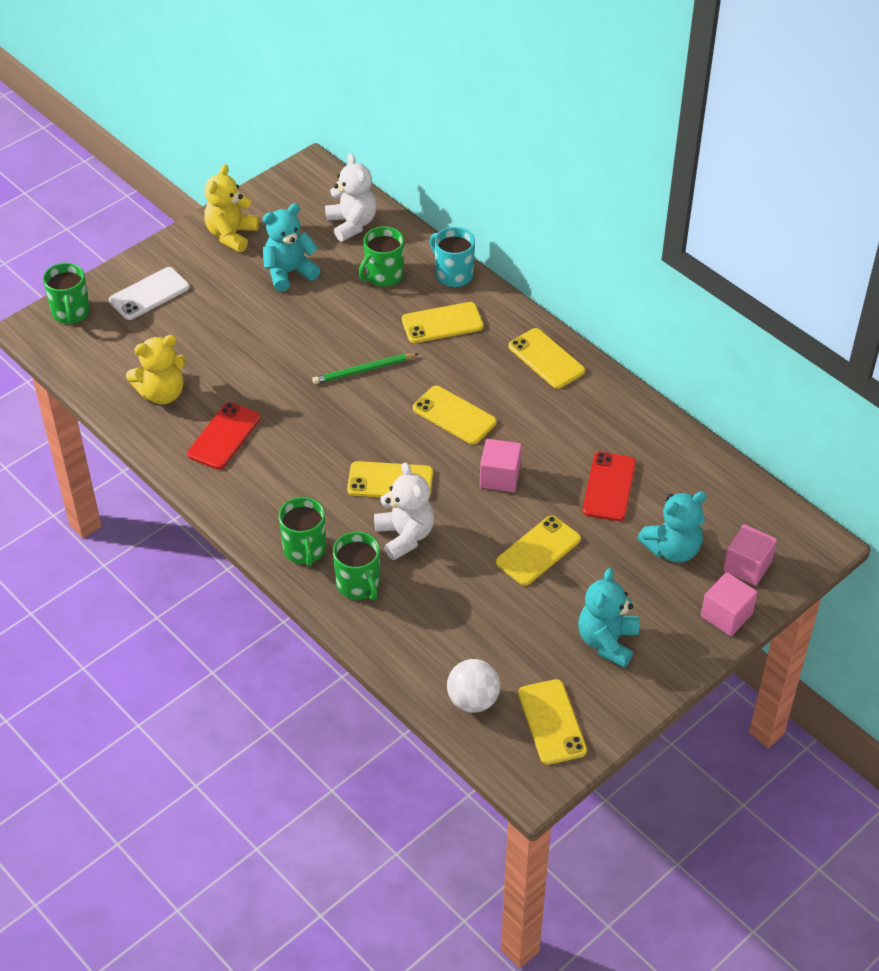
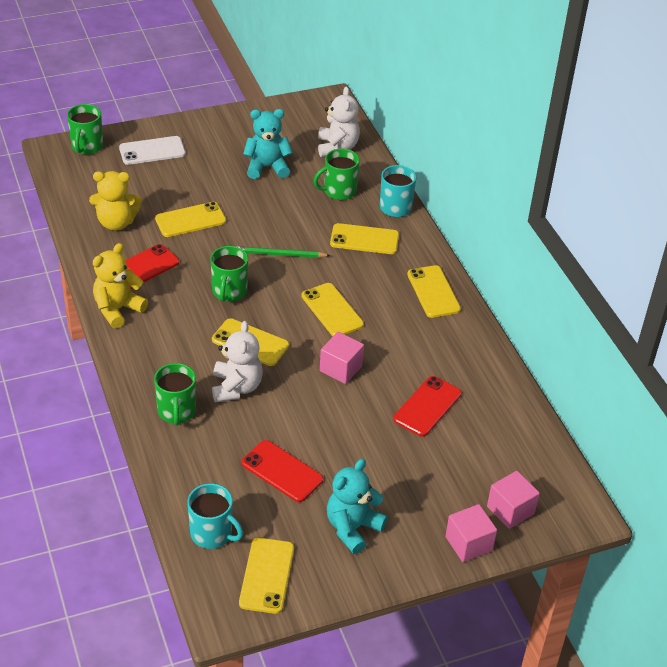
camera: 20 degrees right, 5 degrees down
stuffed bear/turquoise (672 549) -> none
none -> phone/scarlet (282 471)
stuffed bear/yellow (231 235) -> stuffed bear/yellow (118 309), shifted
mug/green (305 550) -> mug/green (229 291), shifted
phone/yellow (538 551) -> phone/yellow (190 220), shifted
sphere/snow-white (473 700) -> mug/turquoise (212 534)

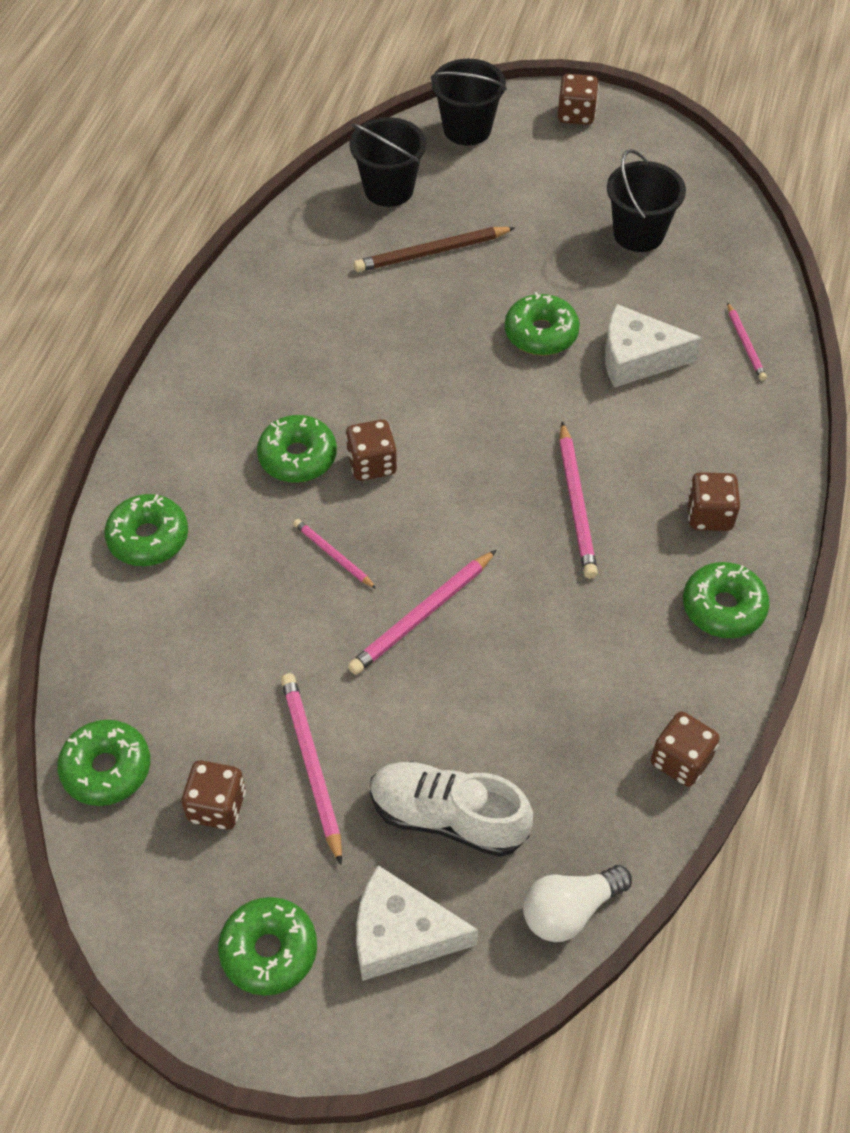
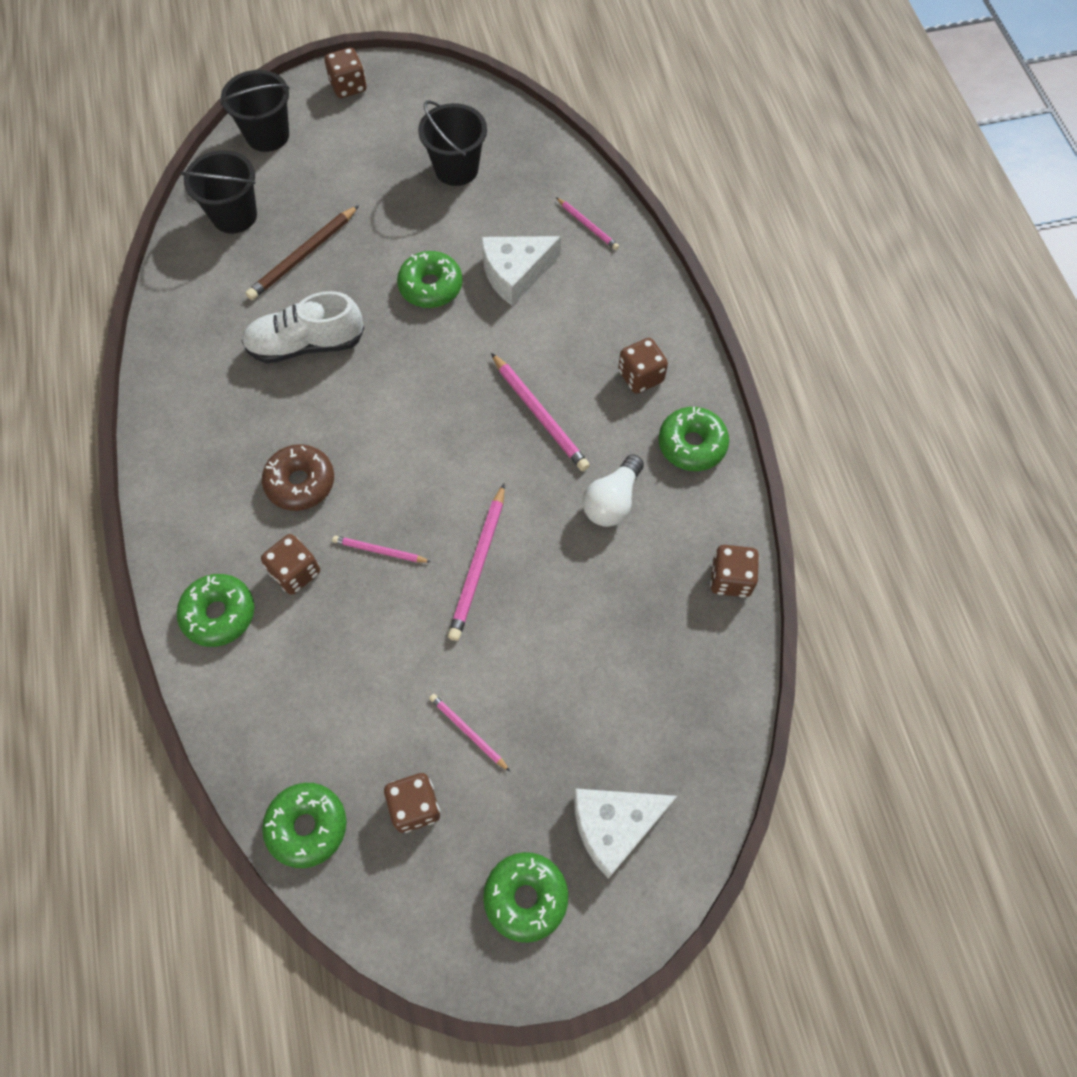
camera: 30 degrees left, 10 degrees up
die/russet (372 464) -> die/russet (295 572), shifted
lace-up shoe/snow-white (447 817) -> lace-up shoe/snow-white (306 345), shifted
light bulb/snow-white (569 910) -> light bulb/snow-white (612 501), shifted
glazed donut/green (297 457) -> glazed donut/russet (300 483)
lead pencil/rose-pink (312 766) -> lead pencil/rose-pink (468 732), x0.59

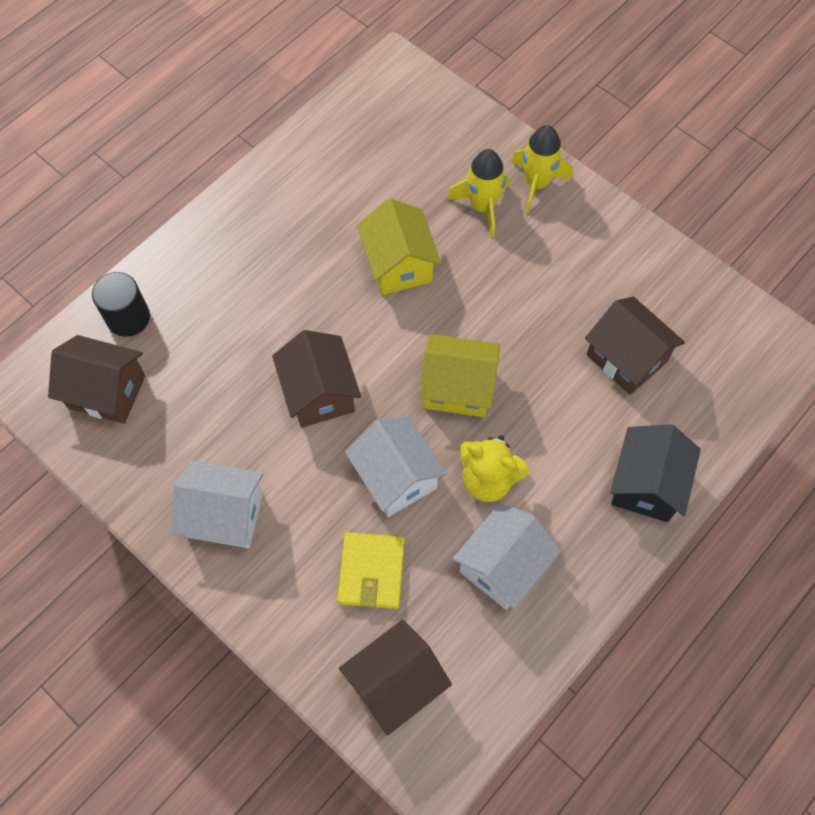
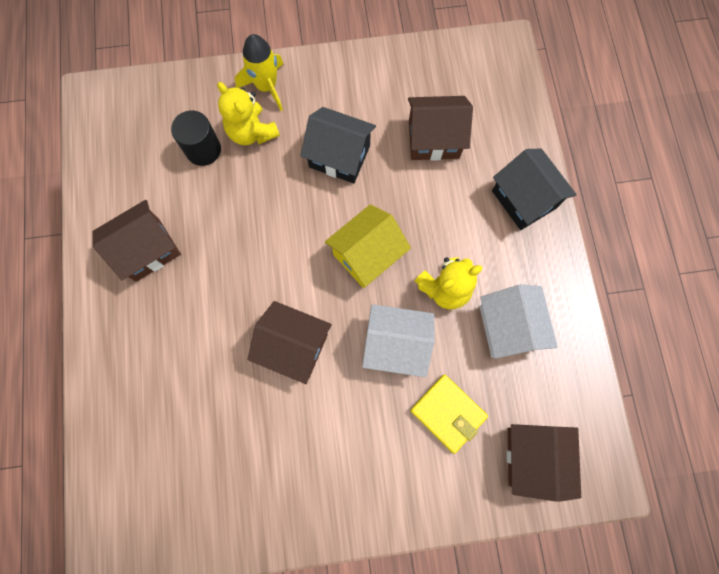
camera: 50 degrees left, 10 degrees up
cottage/snow-white (225 515) -> none
cottage/yellow (399 264) -> none
none -> cottage/jet-black (339 156)
cottage/russet (107 391) -> cottage/russet (147 249), shifted
cylinder shape/jet-black (128 318) -> cylinder shape/jet-black (203 150), shifted
spaceship/yellow (482 206) -> stuffed bear/yellow (252 132)

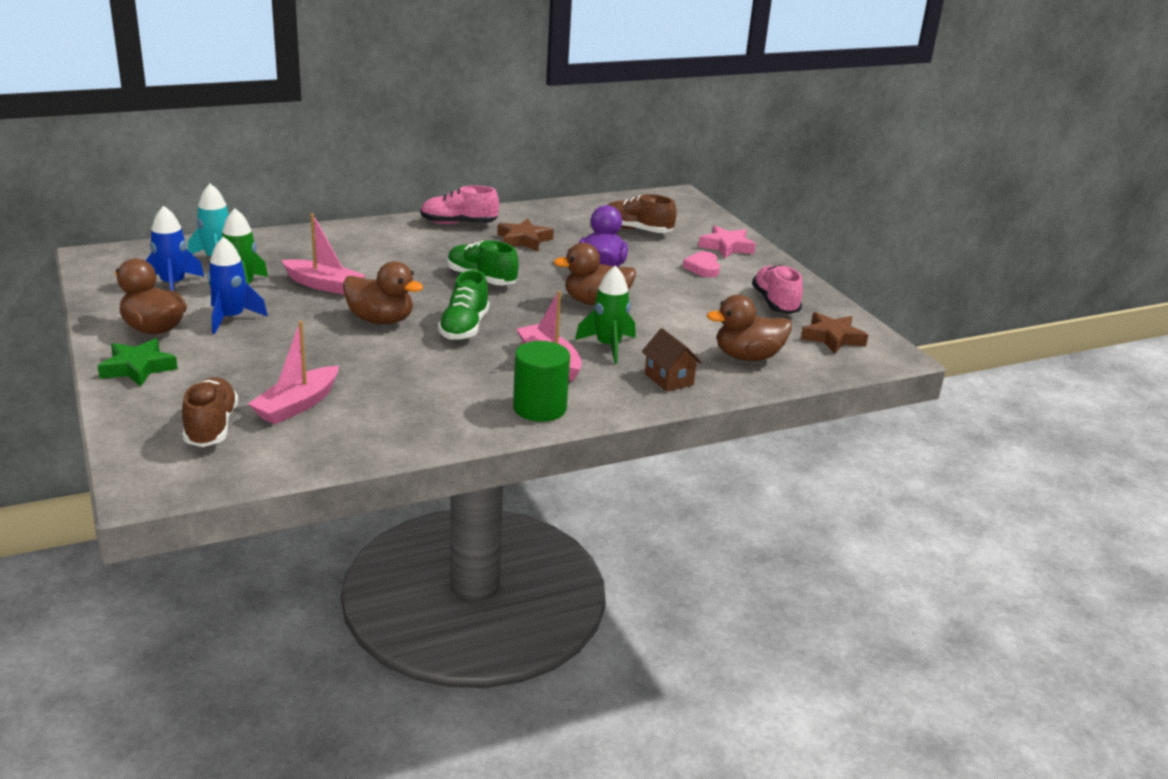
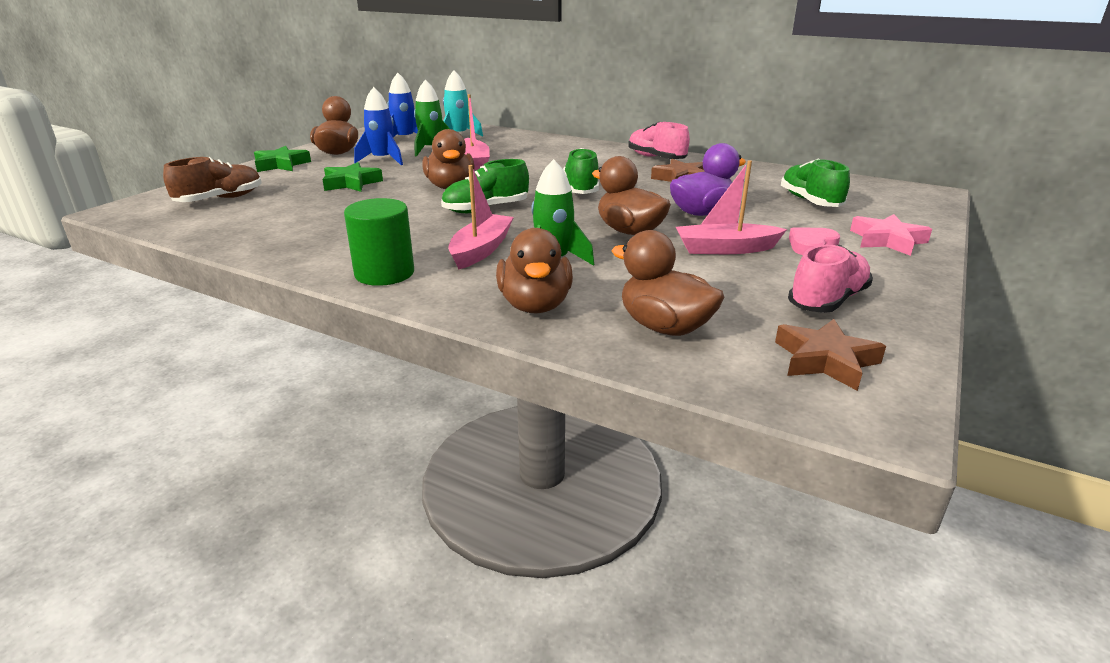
camera: 55 degrees right, 0 degrees up
none -> star/green (351 183)
toy boat/rose-pink (297 405) -> toy boat/rose-pink (725 249), shifted
cottage/russet (669 379) -> rubber duck/russet (535 305)
lace-up shoe/russet (636 230) -> lace-up shoe/green (810 201)

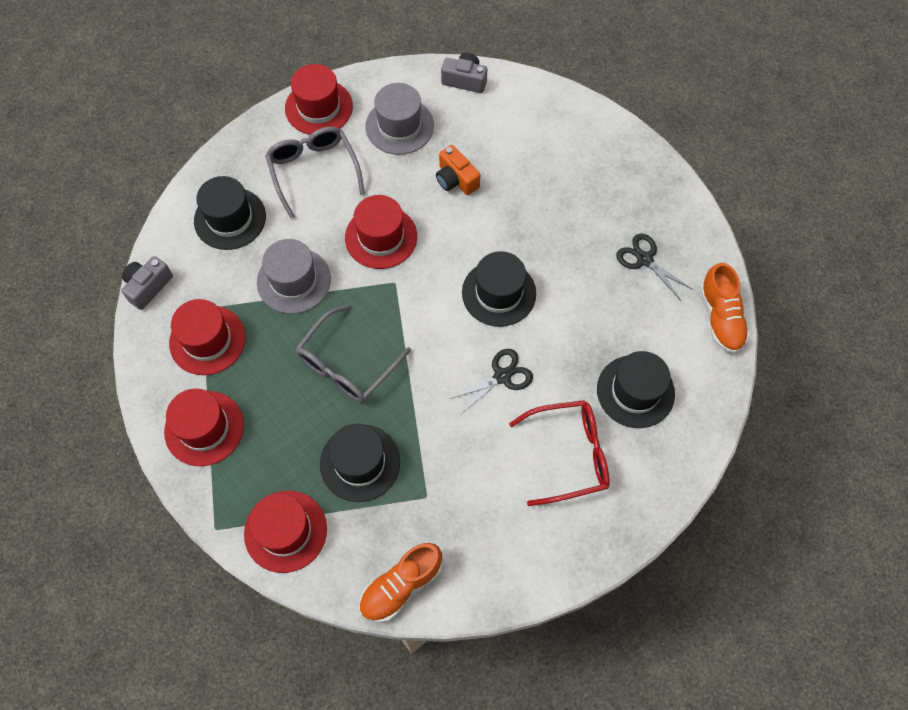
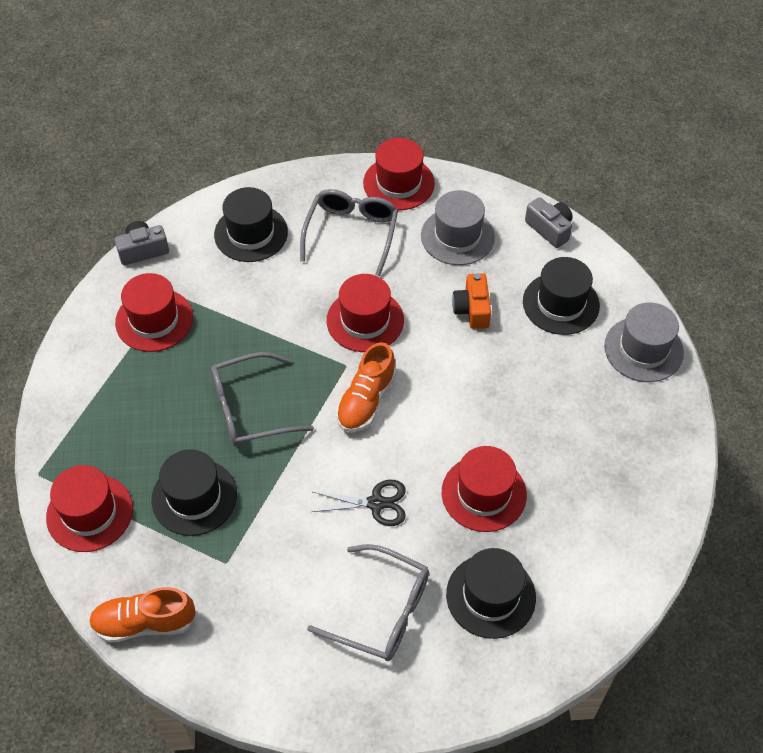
camera: 35 degrees right, 10 degrees down
pair of scissors/jet-black (644 259) -> none
top hat/scarlet (204 428) -> top hat/scarlet (484 493), shifted
top hat/grey (294 280) -> top hat/grey (643 349), shifted
top hat/jet-black (499 293) -> top hat/jet-black (561 303), shifted
lace-up shoe/bright orange (720 317) -> lace-up shoe/bright orange (366 400), shifted
glasses/scarlet (569 454) -> glasses/grey (381 611)

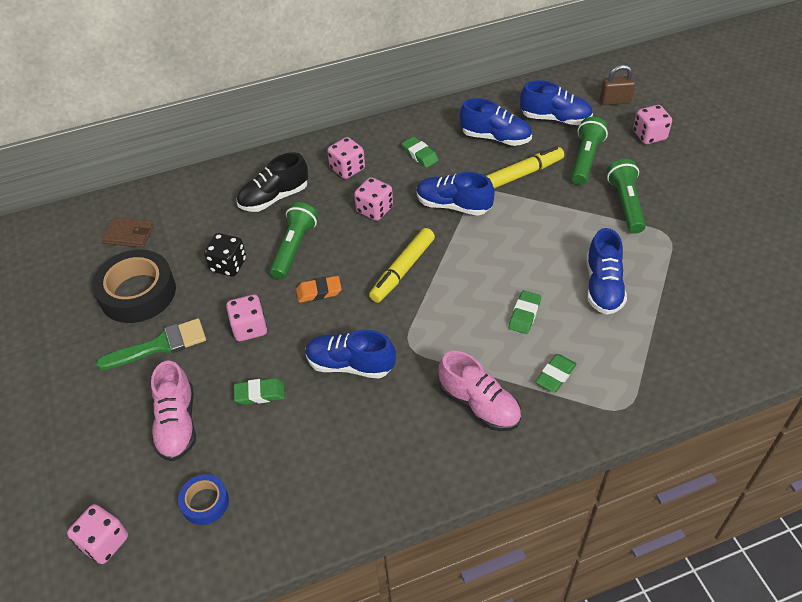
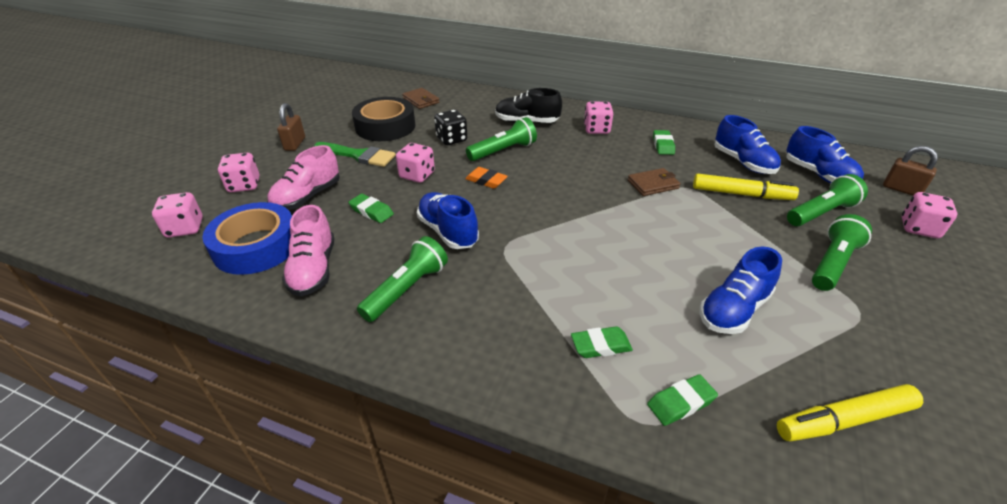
camera: 40 degrees right, 10 degrees down
none -> padlock/russet (295 144)
none -> pocket torch/green (406 289)
die/rose-pink (374 210) -> die/rose-pink (244 185), shifted
felt pen/yellow (402 270) -> felt pen/yellow (844 420), shifted
lace-up shoe/rose-pink (479 405) -> lace-up shoe/rose-pink (314 269), shifted
gum eraser/green (524 315) -> gum eraser/green (681 403), shifted
lace-up shoe/royal blue (453 205) -> billfold/russet (653 184)
roll of tape/royal blue (205 502) -> roll of tape/royal blue (256 246), x1.93

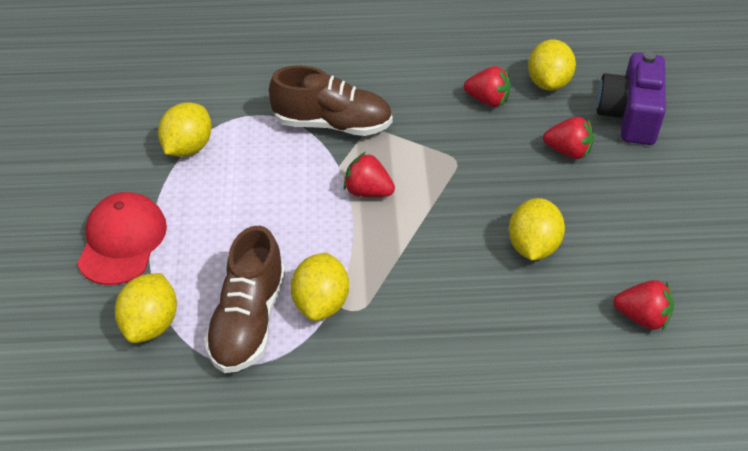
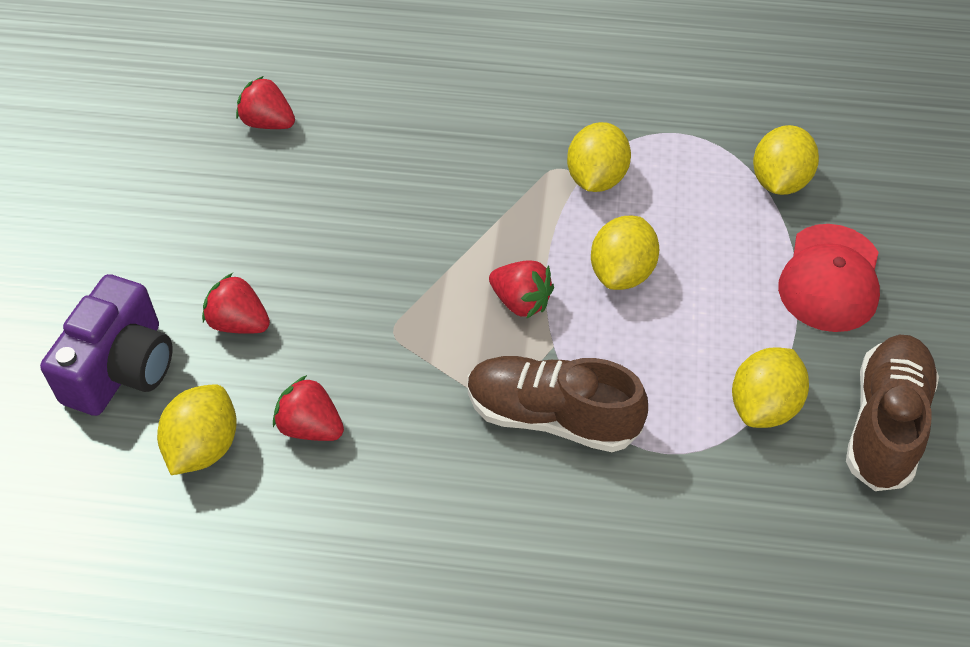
camera: 170 degrees left, 5 degrees up
lace-up shoe/russet (248 320) -> lace-up shoe/russet (885 424), shifted
citrus fruit/yellow (533 246) -> citrus fruit/yellow (622 273), shifted

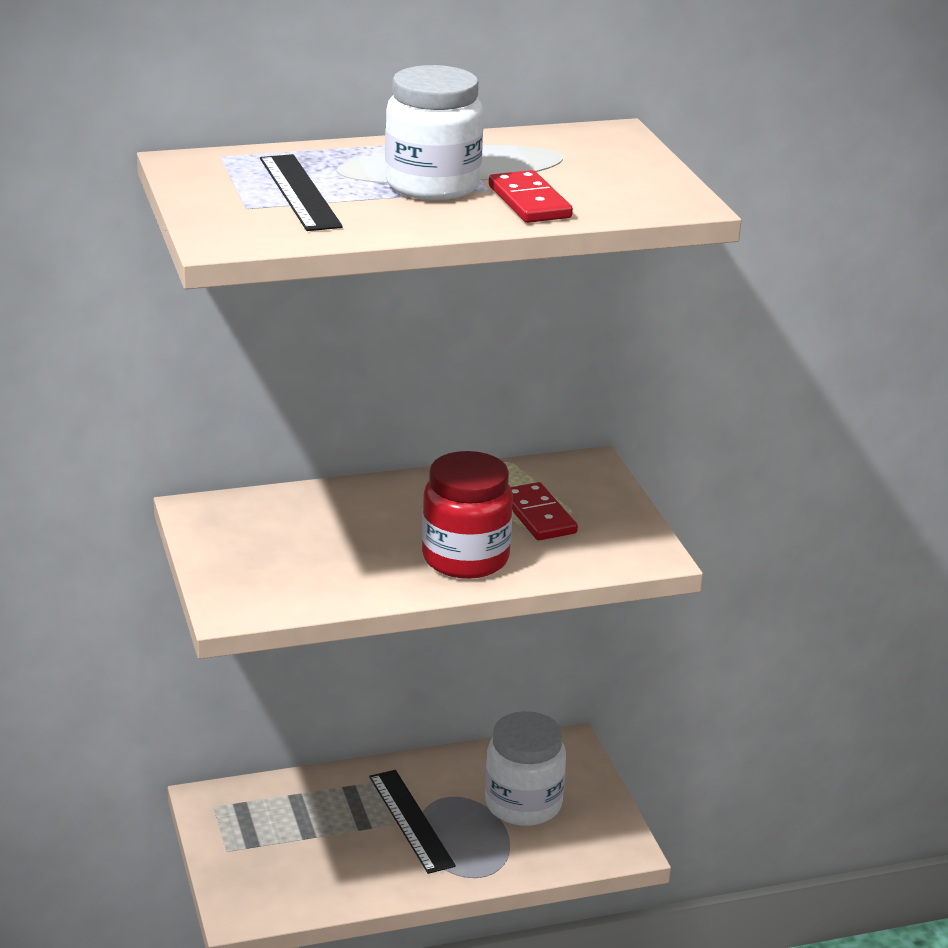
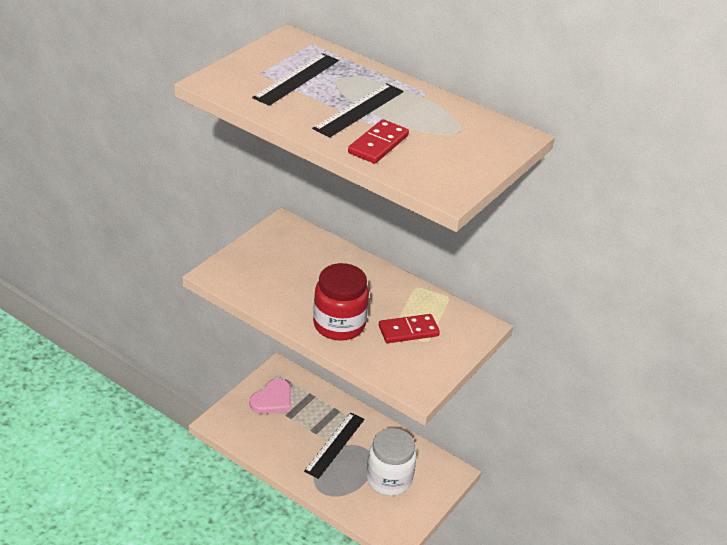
camera: 50 degrees right, 10 degrees up
none -> heart/rose-pink (272 399)
preserve jar/snow-white (432 185) -> ruler/jet-black (358 110)
domino tile/scarlet (538 515) -> domino tile/scarlet (408 331), 45 degrees clockwise

